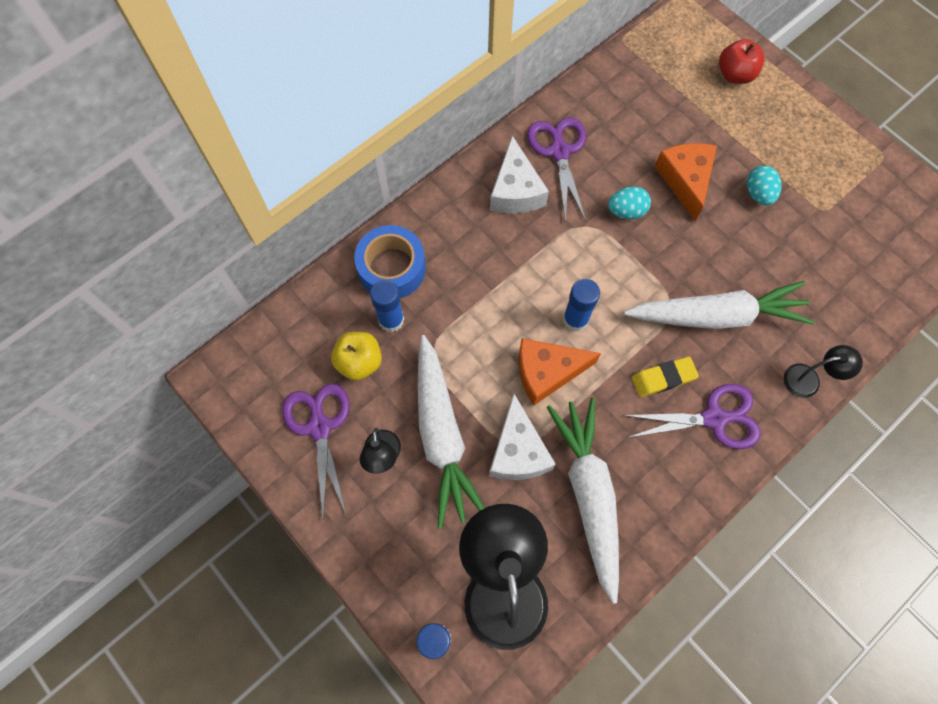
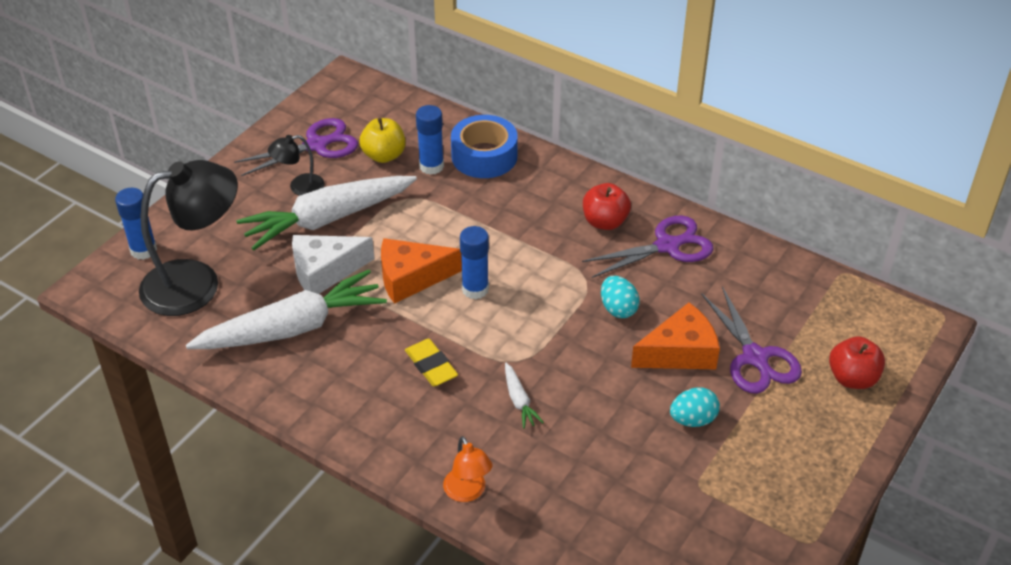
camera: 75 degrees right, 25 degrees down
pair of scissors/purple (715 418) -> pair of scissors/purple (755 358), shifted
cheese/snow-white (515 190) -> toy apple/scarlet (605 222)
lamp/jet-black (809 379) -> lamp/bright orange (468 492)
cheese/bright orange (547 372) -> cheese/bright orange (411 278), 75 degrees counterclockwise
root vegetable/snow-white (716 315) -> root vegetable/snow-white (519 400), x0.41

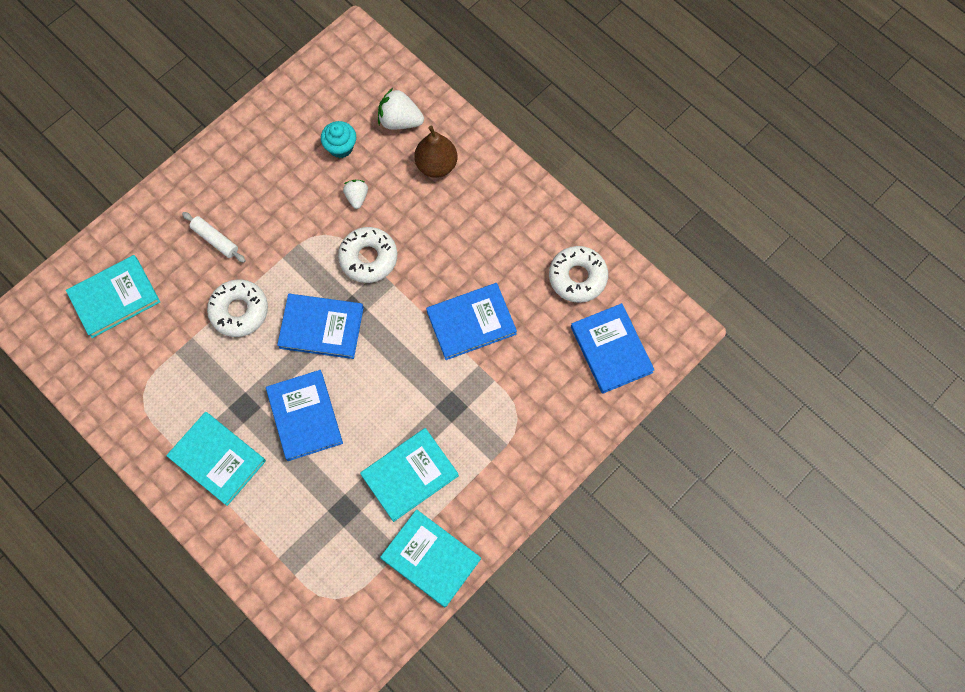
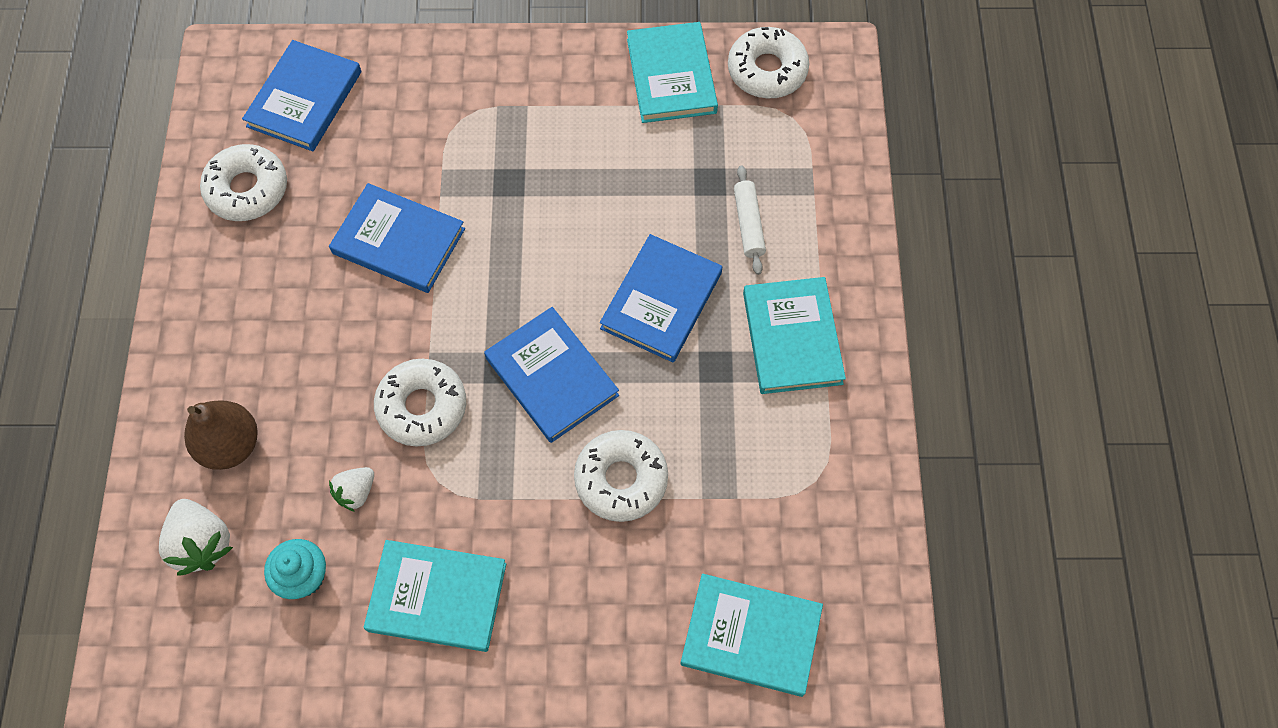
camera: 135 degrees left, 5 degrees down
none -> glazed donut/snow-white (767 70)
rolling pin/snow-white (215 240) -> rolling pin/snow-white (748 224), shifted
hardcover/turquoise (409 475) -> hardcover/turquoise (437 597), shifted

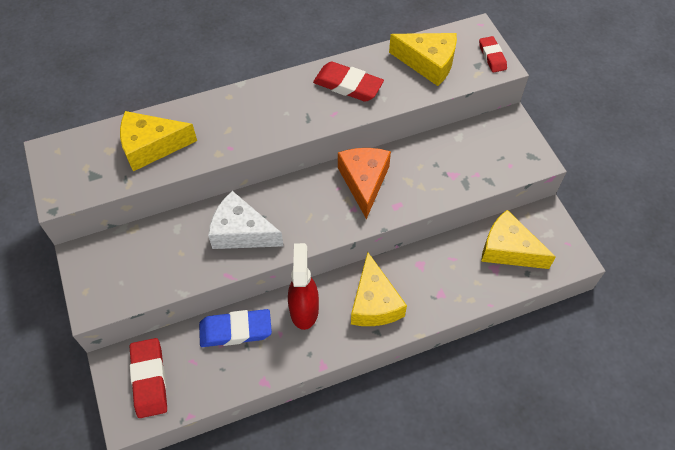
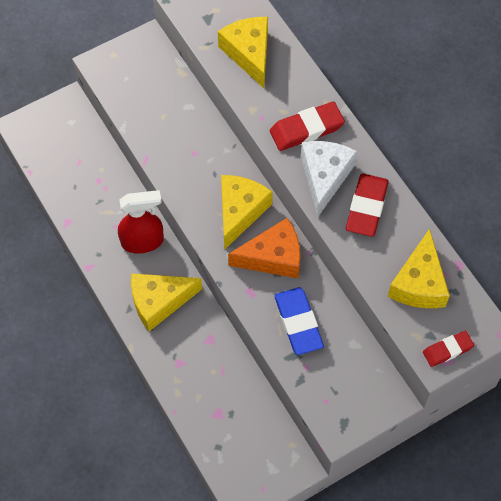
camera: 80 degrees right, 5 degrees up
gum eraser/scarlet (149 379) -> gum eraser/scarlet (306 129), shifted
gum eraser/royal blue (235 330) -> gum eraser/royal blue (298 323), shifted
cheese/snow-white (241 232) -> cheese/snow-white (325 177), shifted
cheese/yellow (508 249) -> cheese/yellow (240 211), shifted

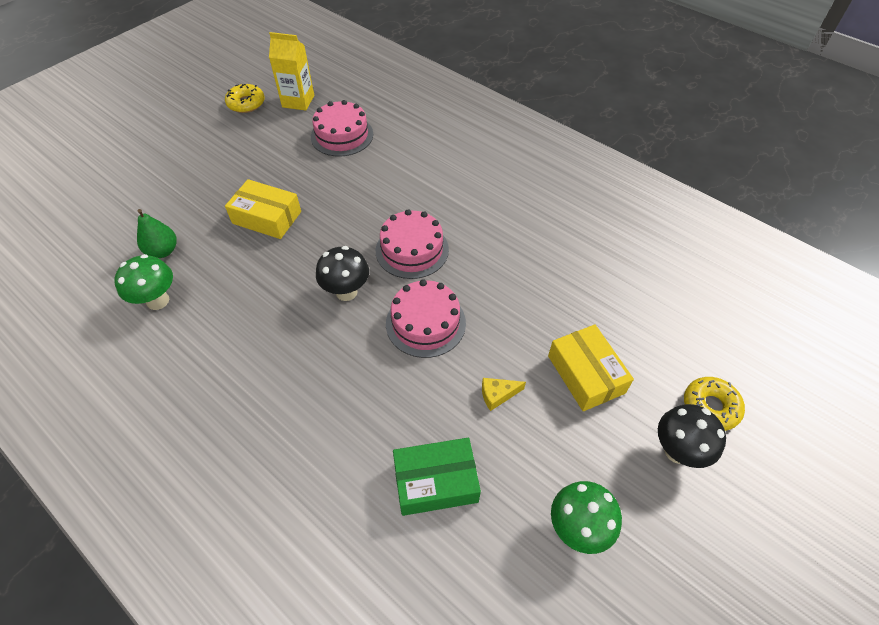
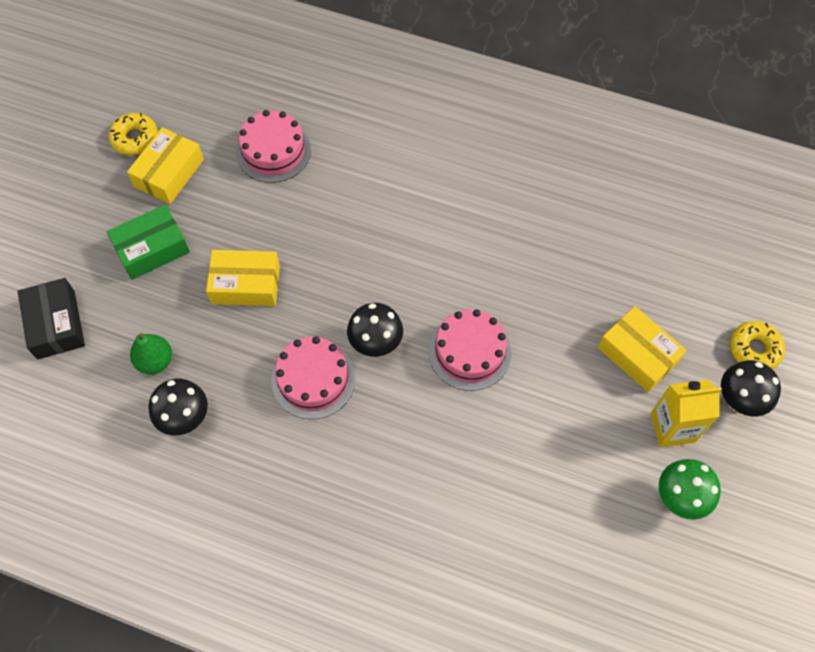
camera: 20 degrees left, 10 degrees up
cheese/yellow (497 395) -> none
none -> package/jet-black (56 324)
none -> package/yellow (169 173)
juice carton/yellow (298 101) -> juice carton/yellow (672 427), shifted
gateau/rose-pink (412 250) -> gateau/rose-pink (313 379), shifted
package/green (436 481) -> package/green (152 248), shifted
mushroom/green (158 301) -> mushroom/jet-black (185 419)

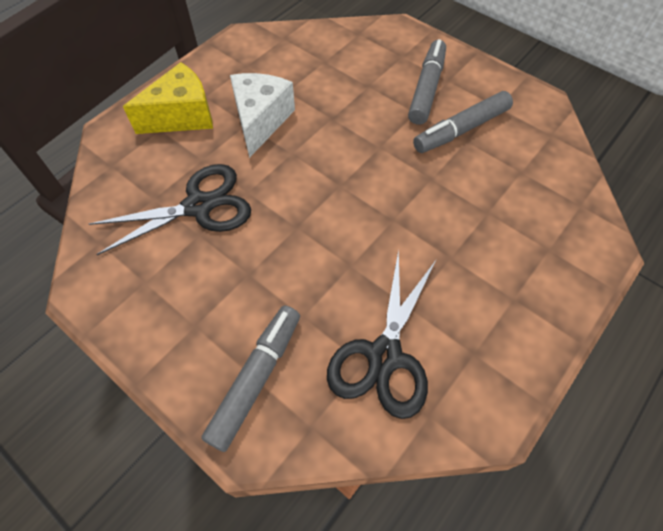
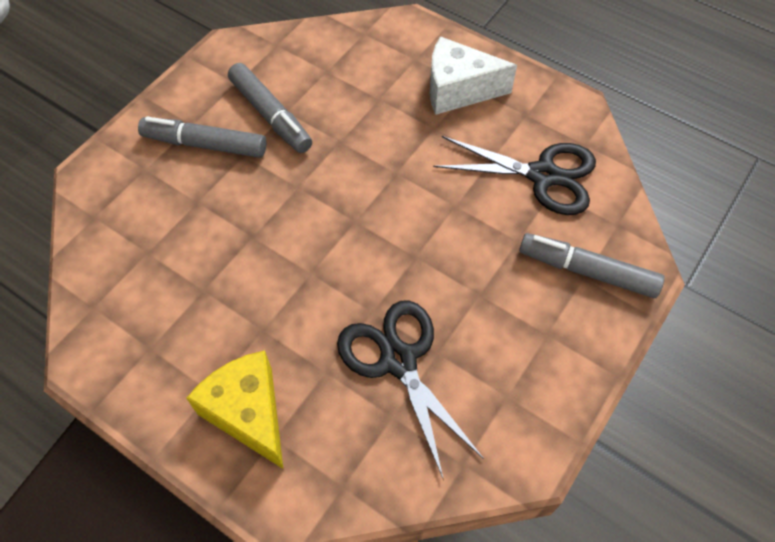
camera: 95 degrees left, 0 degrees up
cheese/snow-white (260 121) -> cheese/snow-white (458 90), shifted

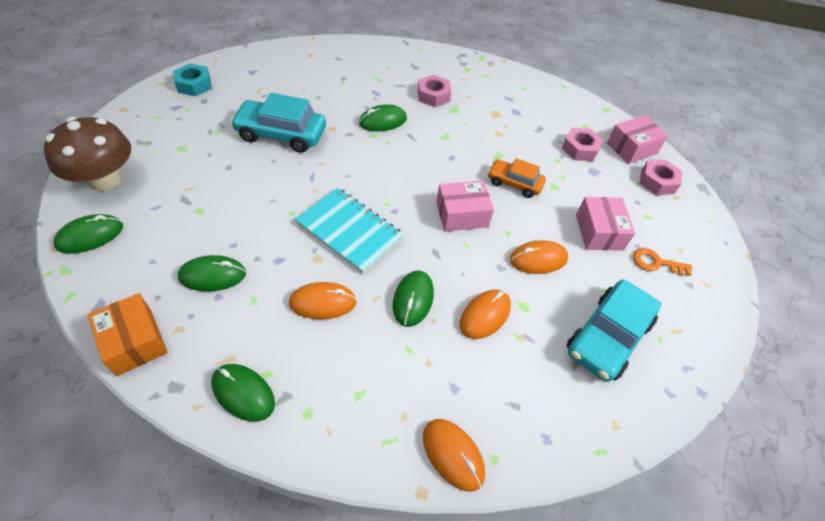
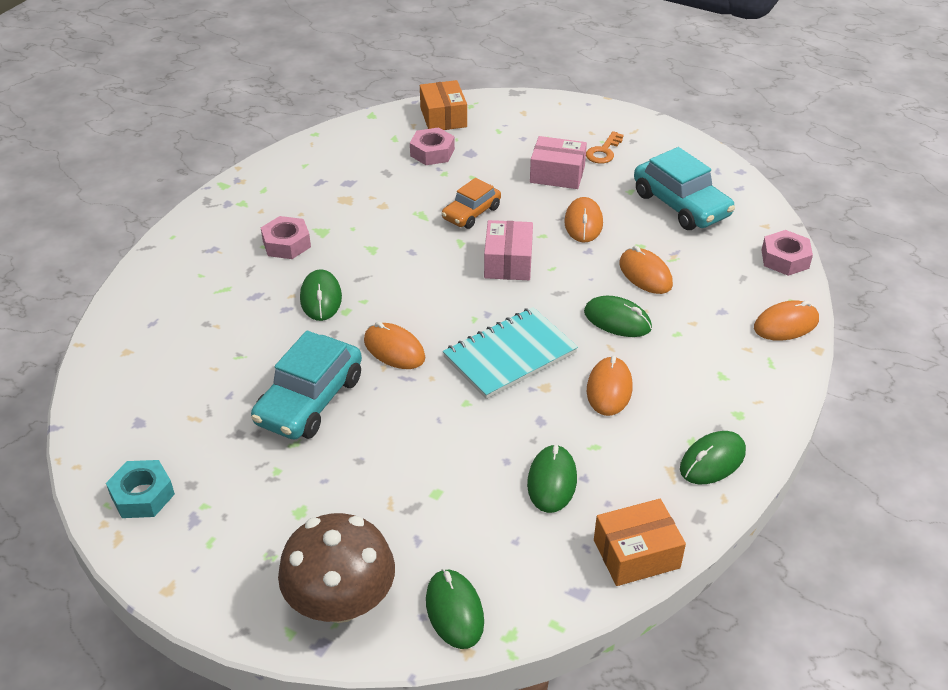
camera: 70 degrees left, 10 degrees down
none -> mouse/bright orange (394 349)
hexagon nut/rose-pink (657 182) -> hexagon nut/rose-pink (785 259), shifted
package/rose-pink (631 148) -> package/bright orange (443 117)

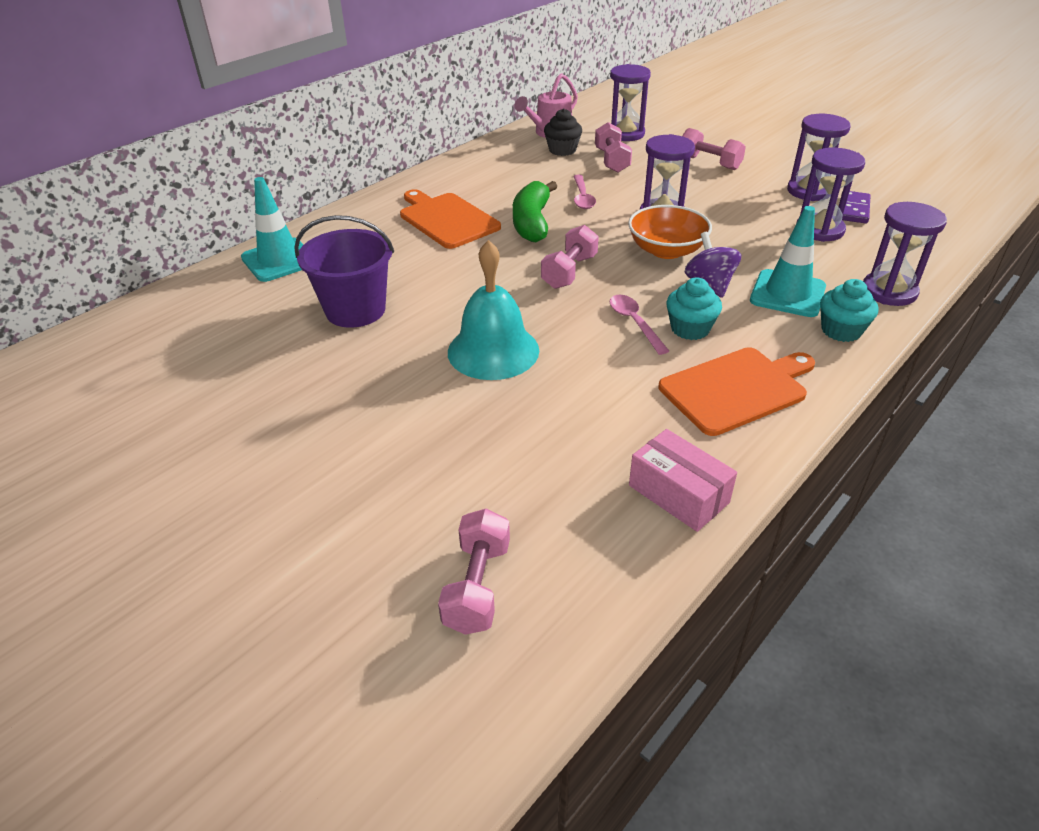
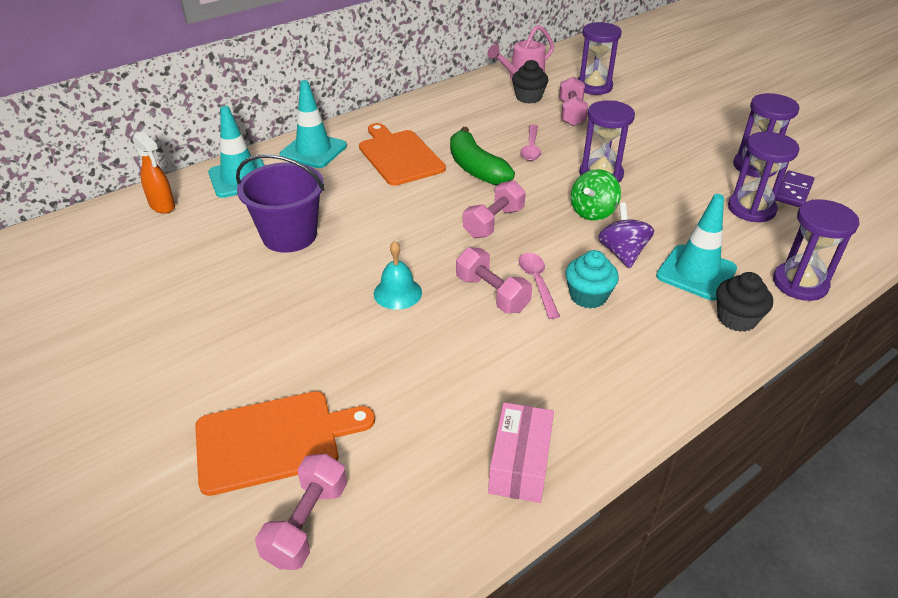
camera: 10 degrees right, 0 degrees up
none -> spray cleaner/bright orange (162 206)
none -> safety cone/turquoise (313 151)
chopping board/bright orange (737 389) -> chopping board/bright orange (274 440), shifted
hand weight/rose-pink (709 163) -> hand weight/rose-pink (492 294), shifted
bowl/bright orange (666 250) -> whirligig/green (592 212)
cupcake/turquoise (841 330) -> cupcake/jet-black (736 319)
toy banana/green (532 223) -> toy banana/green (476 168), 45 degrees counterclockwise
package/rose-pink (678 494) -> package/rose-pink (520 464), 45 degrees clockwise
hand bell/turquoise (493 351) -> hand bell/turquoise (397 293), x0.57

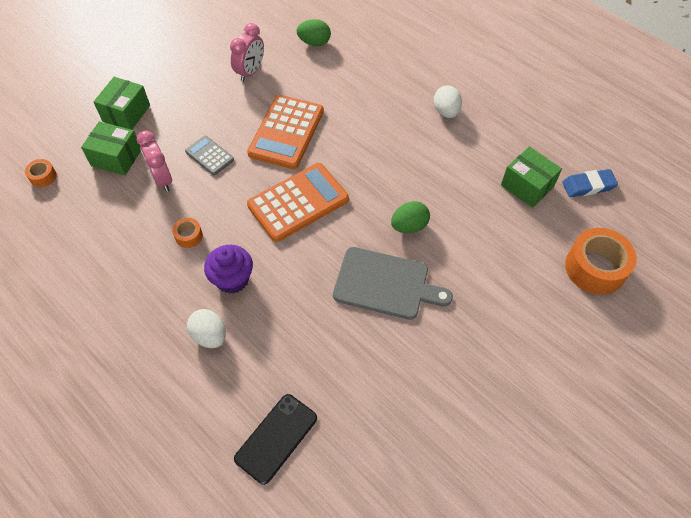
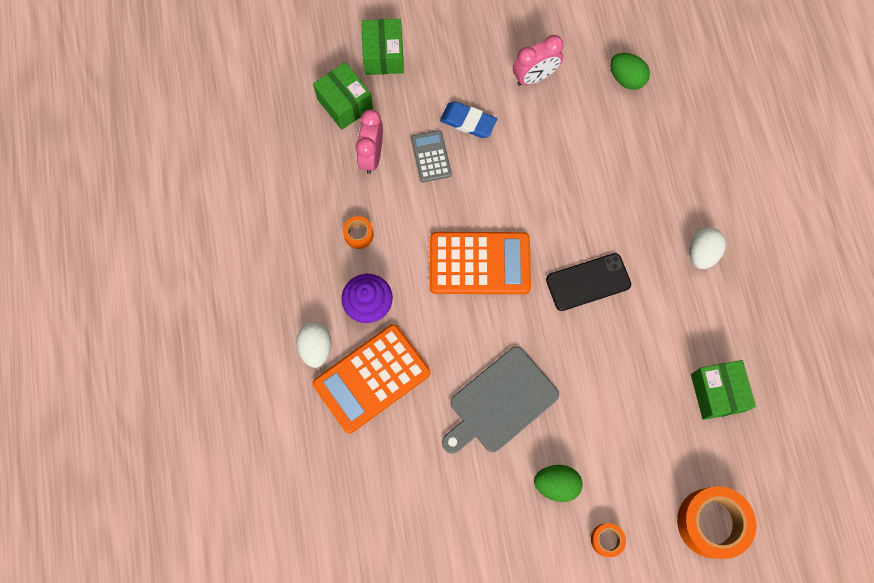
camera: 35 degrees right, 15 degrees up
roll of tape/bright orange (43 177) -> roll of tape/bright orange (606 540), shifted
phone/jet-black (276 438) -> phone/jet-black (588 282), shifted
pocket calculator/bright orange (286 132) -> pocket calculator/bright orange (371 378), shifted
egg/green (409 226) -> egg/green (556 484), shifted
gum eraser/royal blue (588 185) -> gum eraser/royal blue (468 122), shifted
package/green (126 113) -> package/green (383 55), 60 degrees counterclockwise
chopping board/grey (385 284) -> chopping board/grey (500 402), 90 degrees clockwise

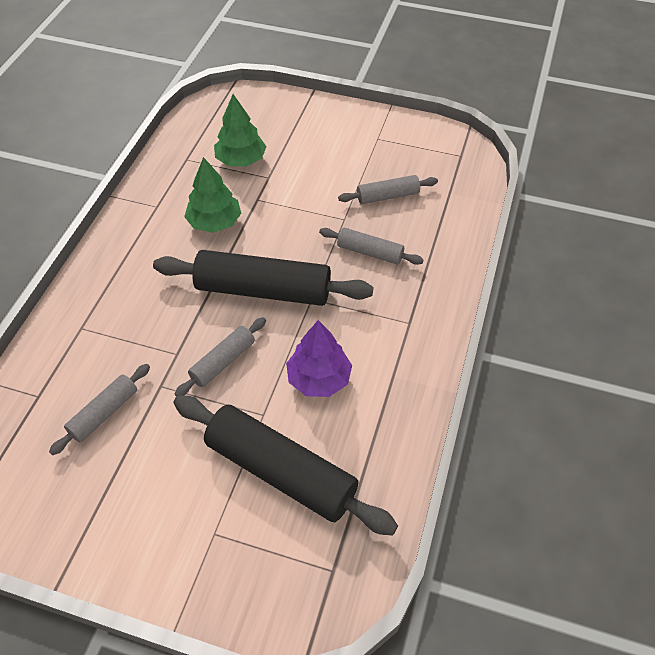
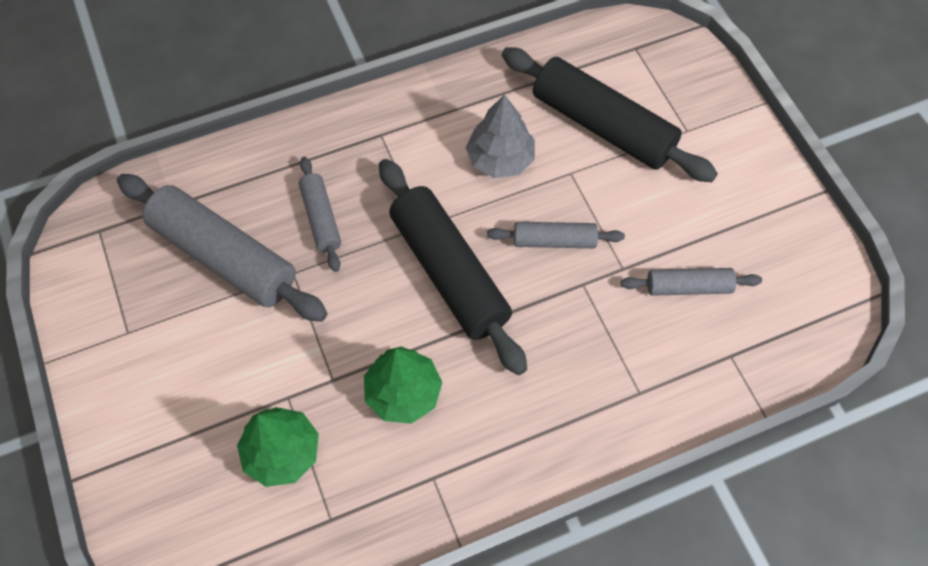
camera: 130 degrees left, 10 degrees up
toy tree/purple (319 378) -> toy tree/grey (500 159)
rolling pin/jet-black (280 472) -> rolling pin/jet-black (603 125), 45 degrees counterclockwise
rolling pin/grey (387 196) -> rolling pin/grey (224 256), x1.94

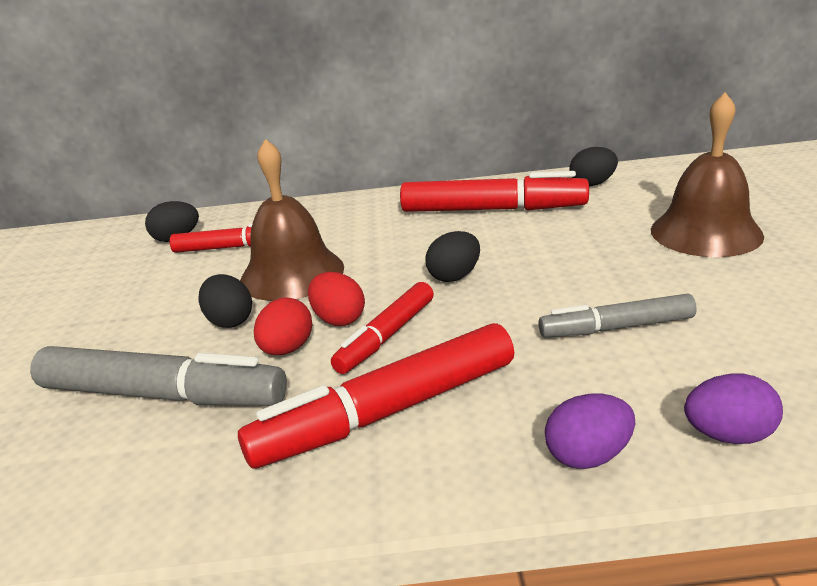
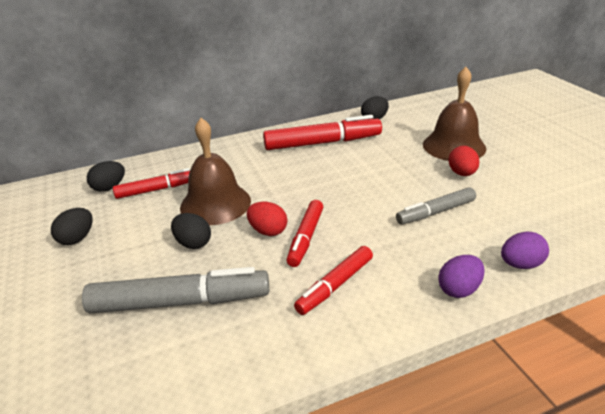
camera: 20 degrees left, 5 degrees up
egg/scarlet (287 349) -> egg/scarlet (462 173), shifted
egg/jet-black (454 276) -> egg/jet-black (77 238), shifted
felt pen/scarlet (387 412) -> felt pen/scarlet (335 285), x0.61

